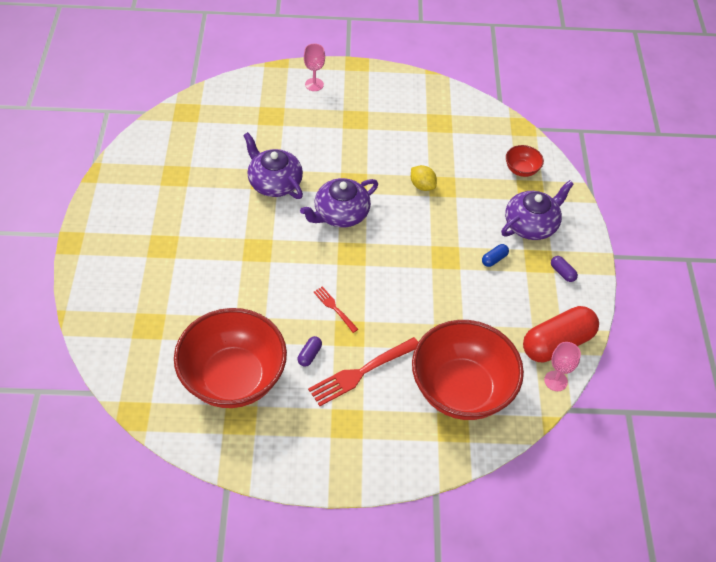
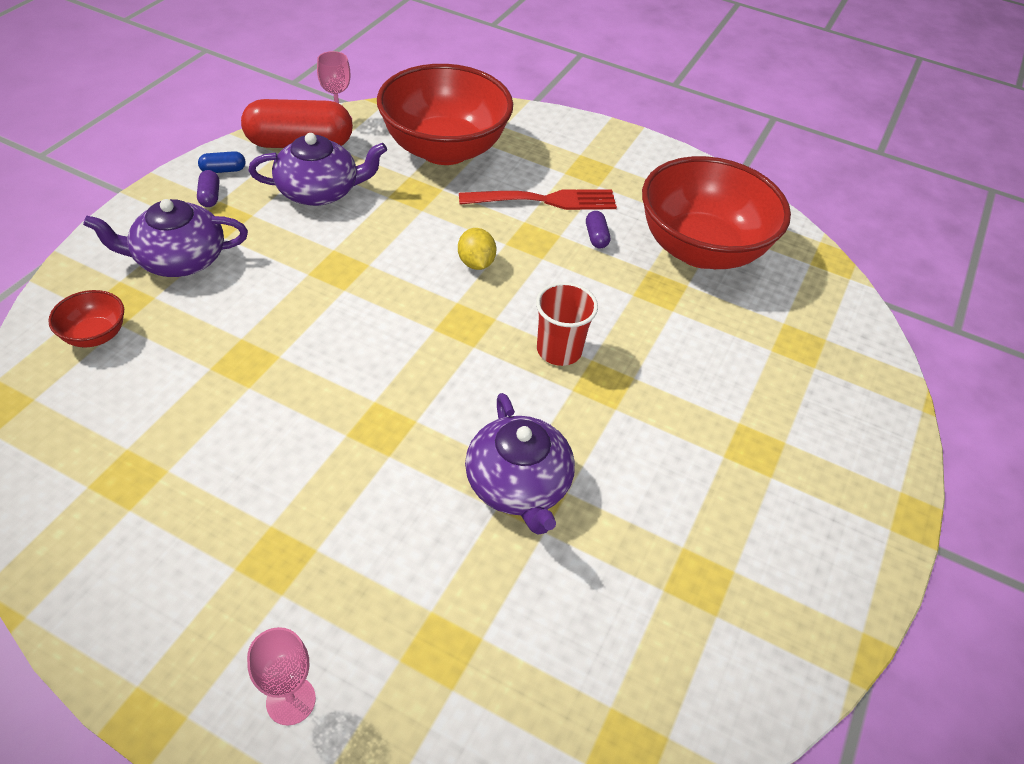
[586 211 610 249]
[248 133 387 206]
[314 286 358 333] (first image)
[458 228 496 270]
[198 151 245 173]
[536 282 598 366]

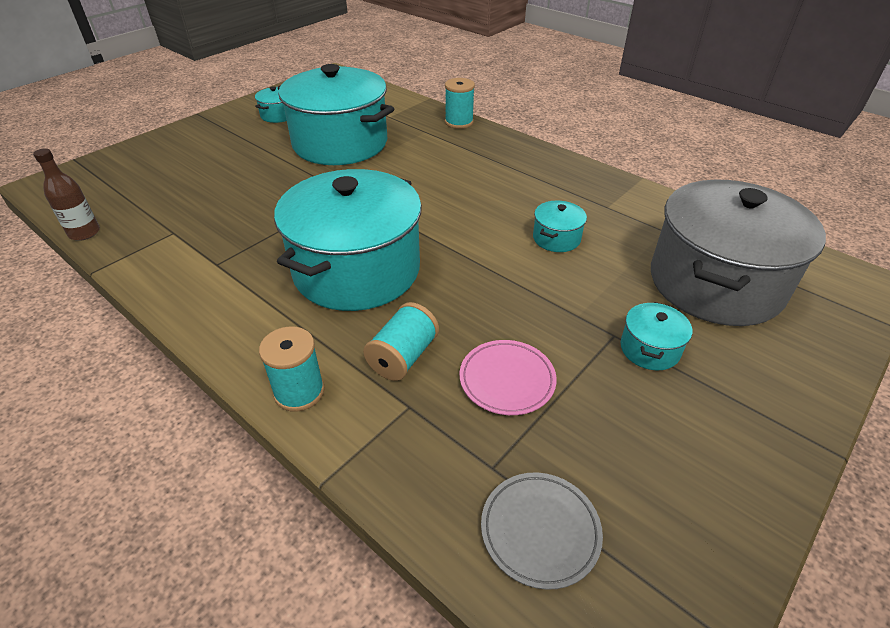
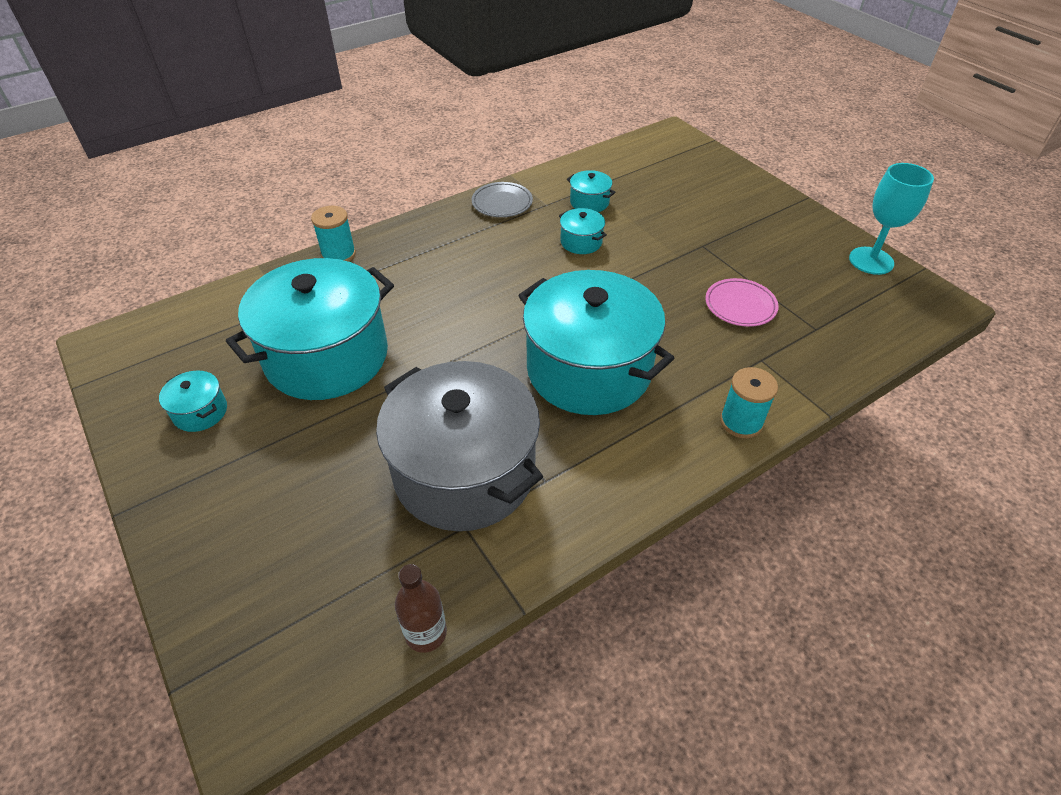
[363 302 439 381] (first image)
[472 182 533 217]
[567 170 616 212]
[376 361 543 531]
[849 163 934 275]

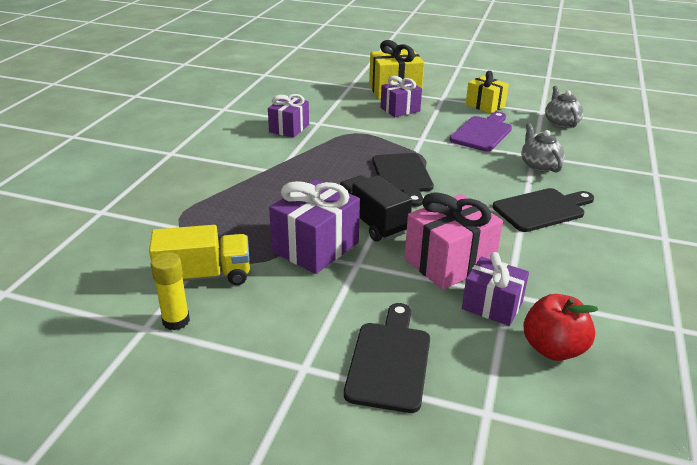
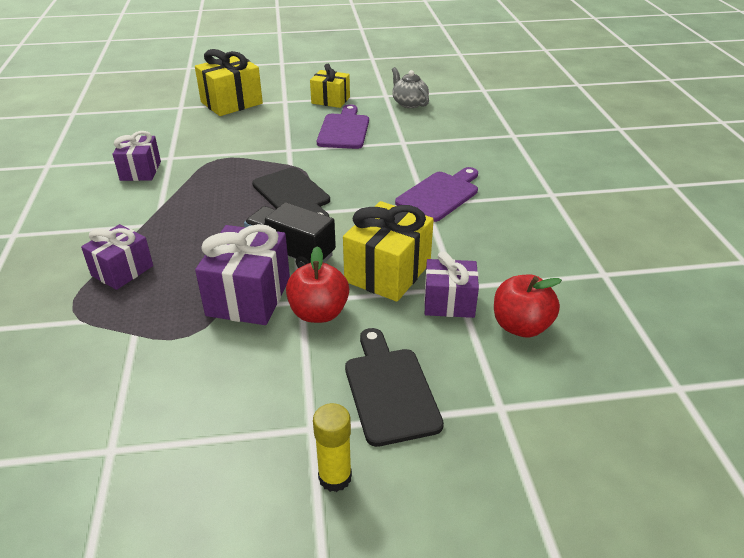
[149 225 250 285] (first image)
[313 403 352 492]
[81 224 153 290]
[343 201 434 302]
[395 167 478 222]
[521 123 565 172] (first image)
[286 246 349 323]

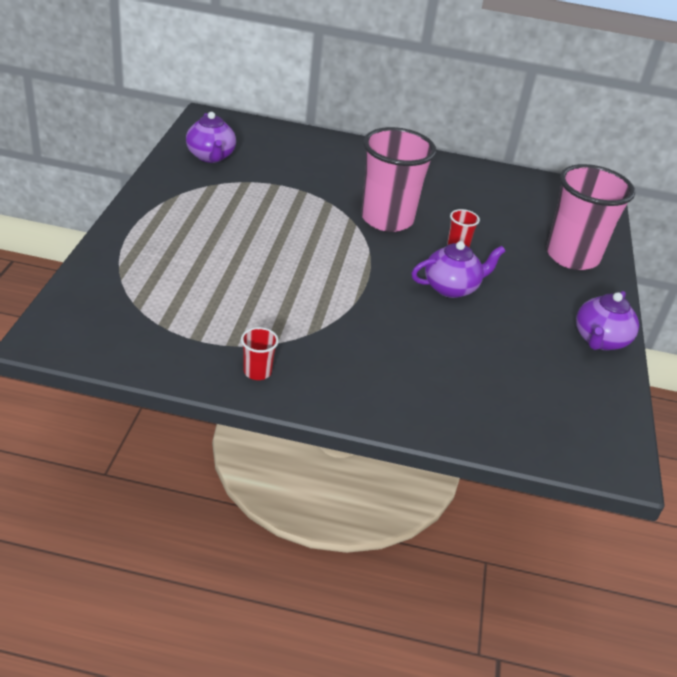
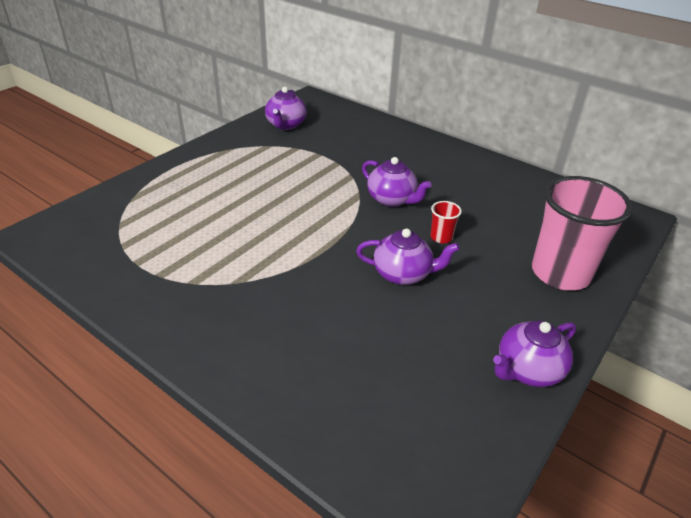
[241 327 279 380] (first image)
[362 157 432 207]

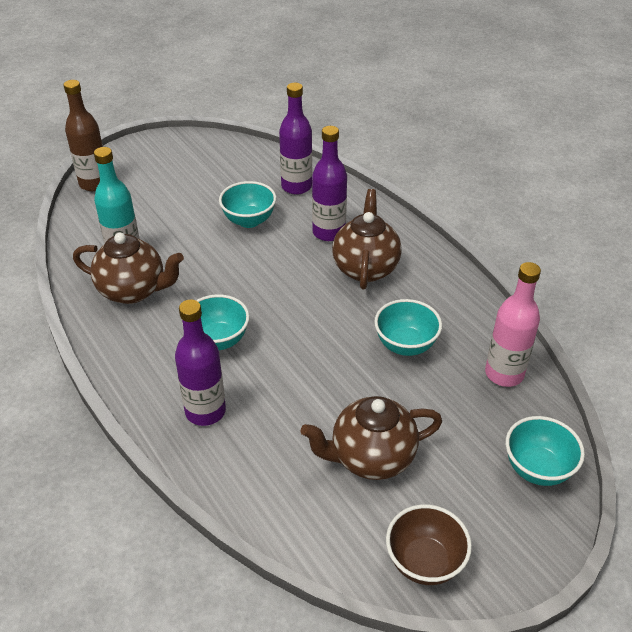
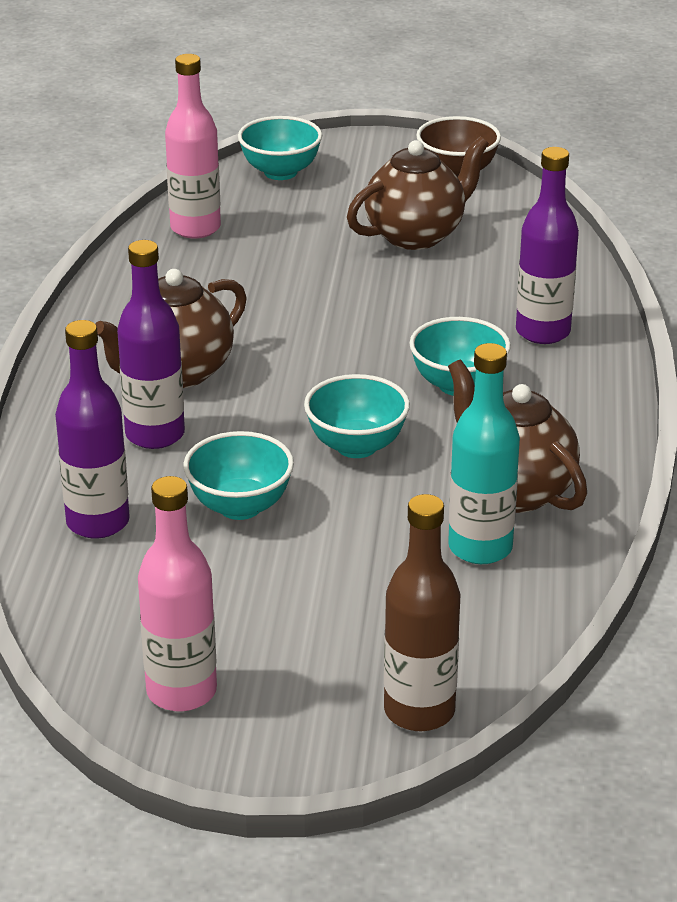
[347 136 489 250]
[304 374 410 458]
[138 476 217 712]

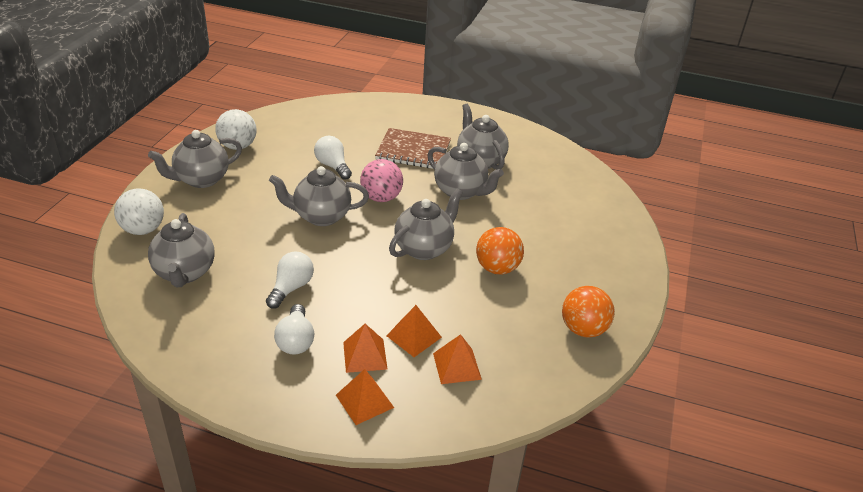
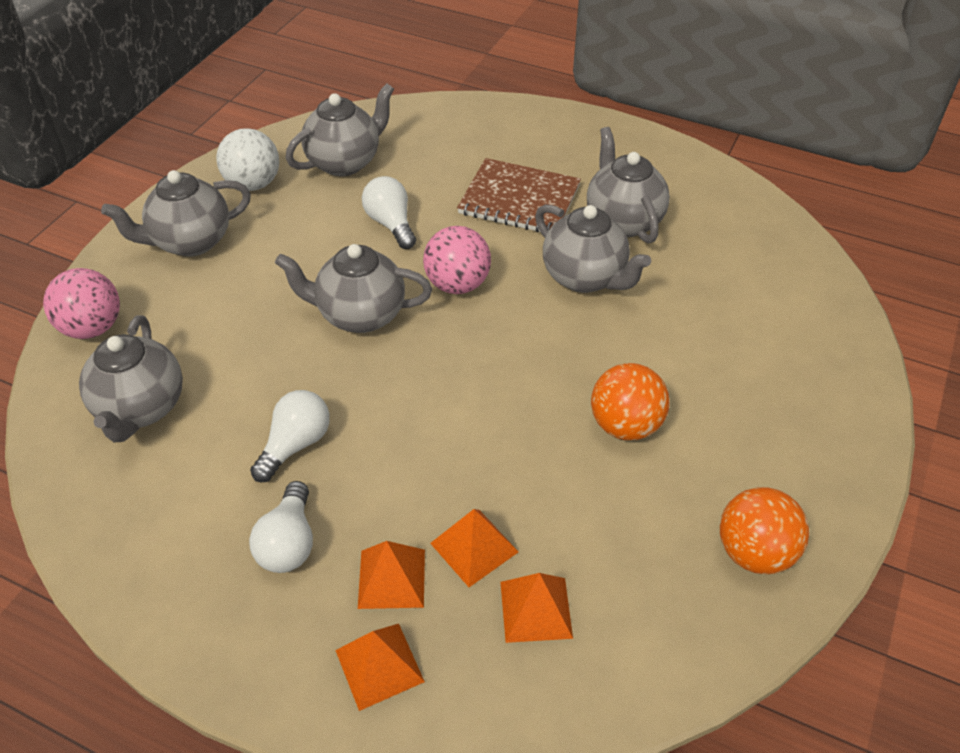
[43 268 120 339]
[286 83 394 176]

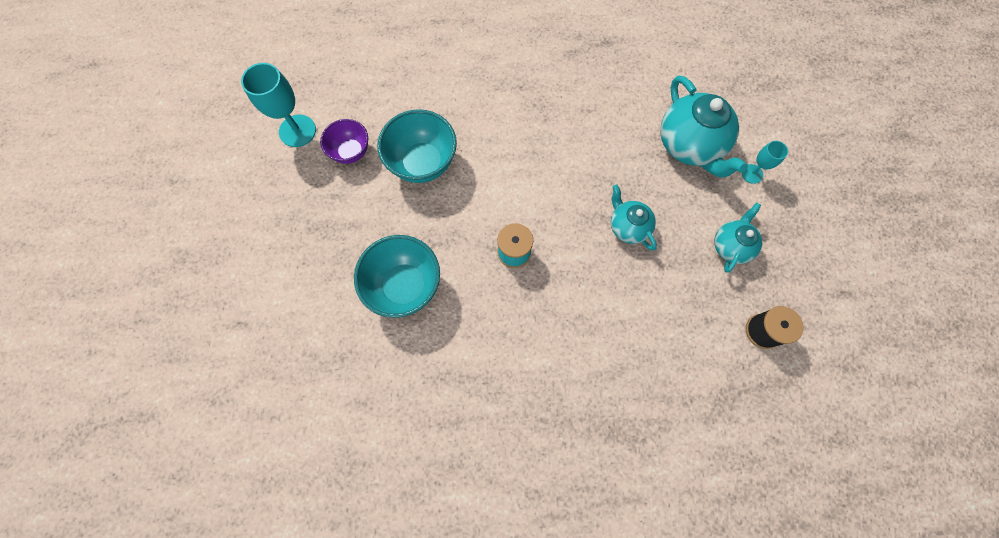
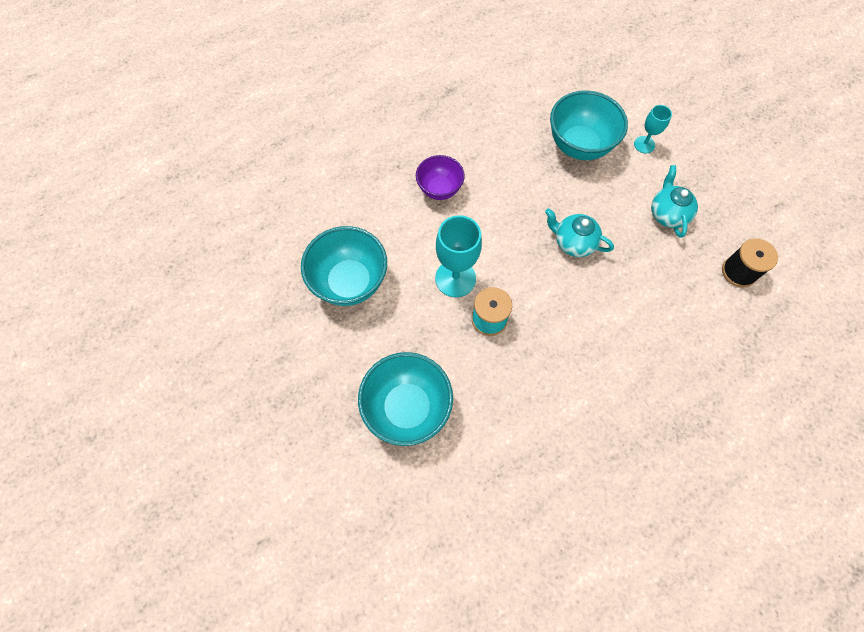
[435 215 482 297]
[416 155 465 200]
[550 90 628 160]

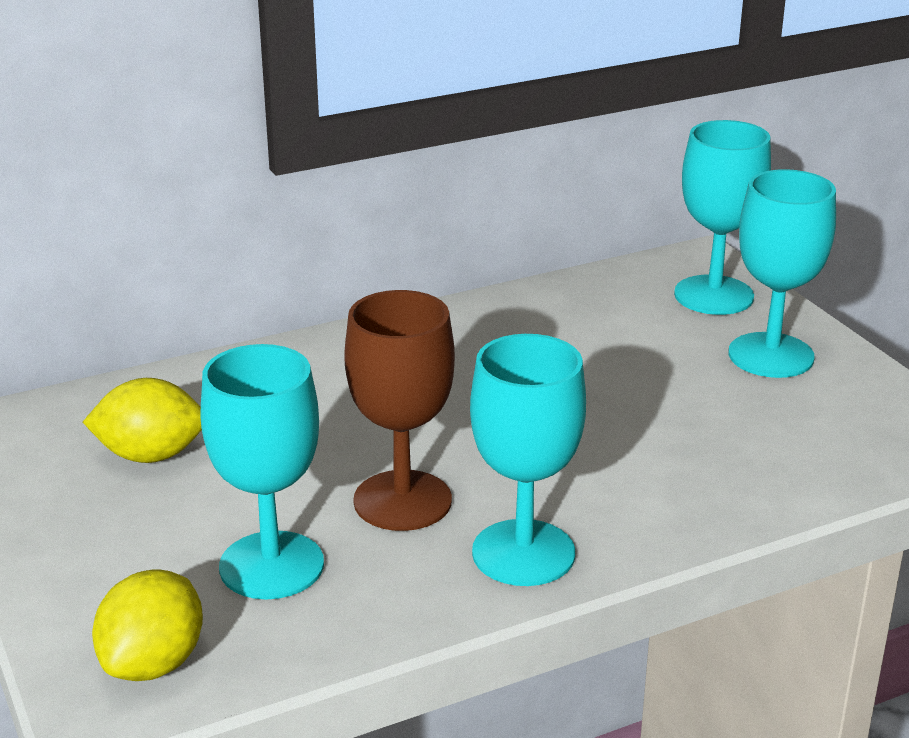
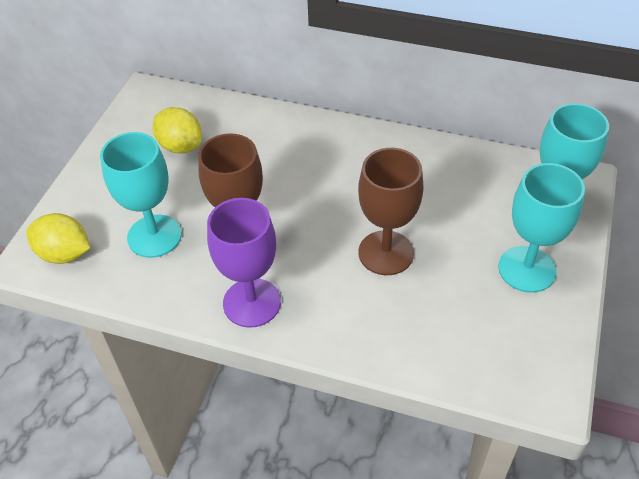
[26 213 90 264]
[207 198 281 328]
[358 148 423 275]

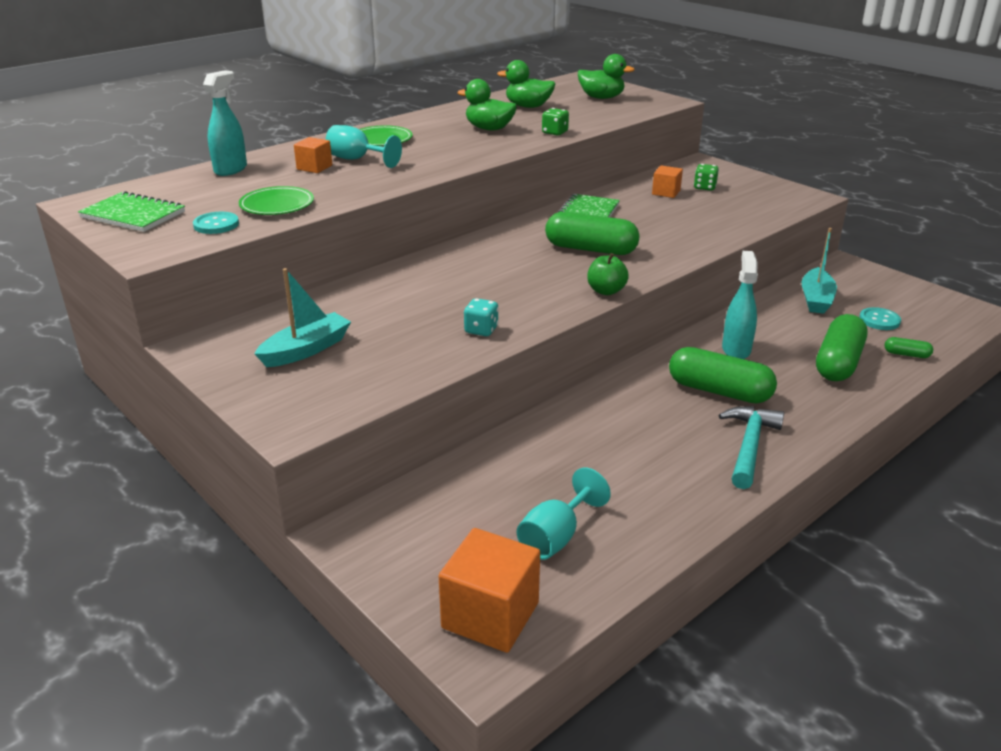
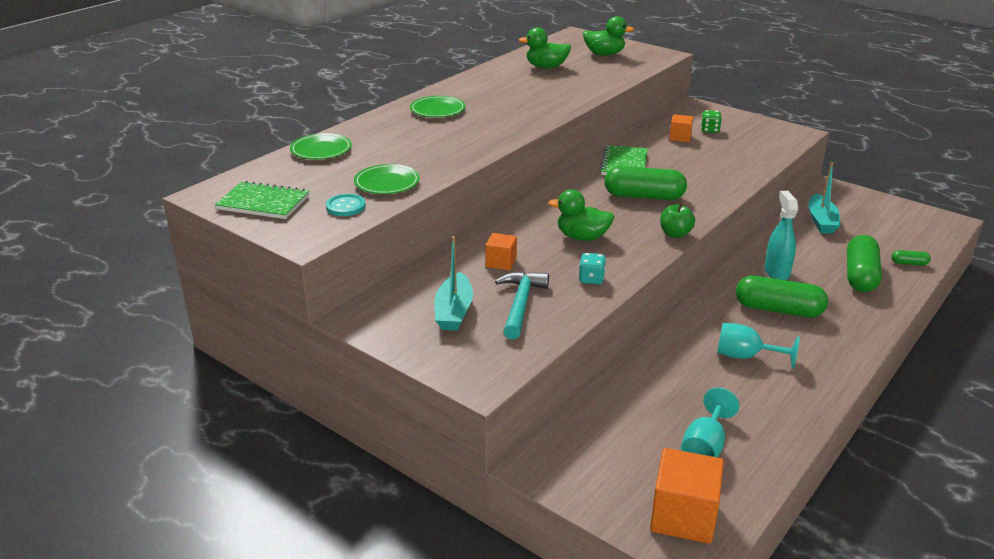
[290 133 352 159]
[435 236 473 331]
[485 233 517 270]
[717 323 800 369]
[548 189 614 241]
[542 108 569 135] (first image)
[495 271 549 339]
[859 307 901 330] (first image)

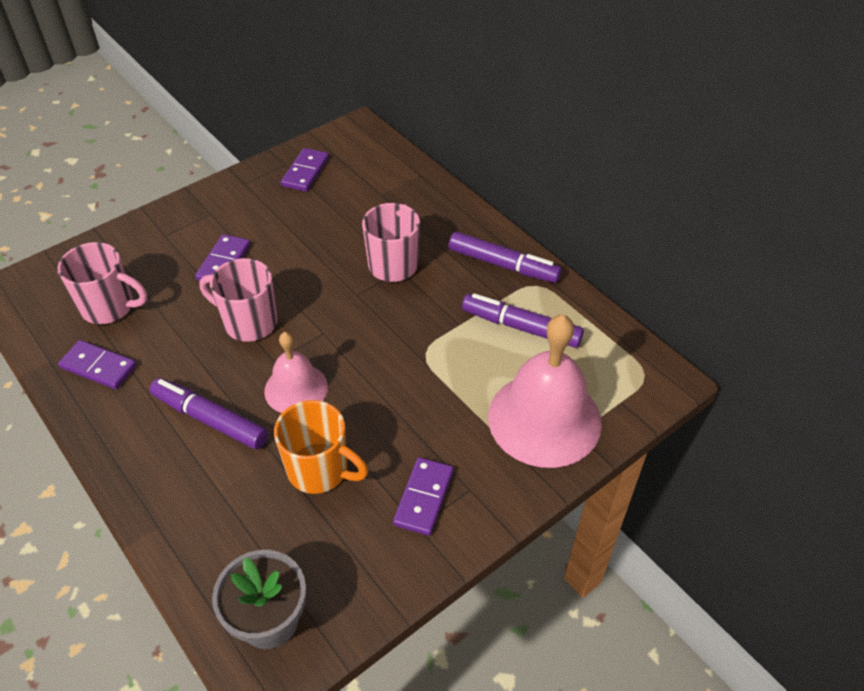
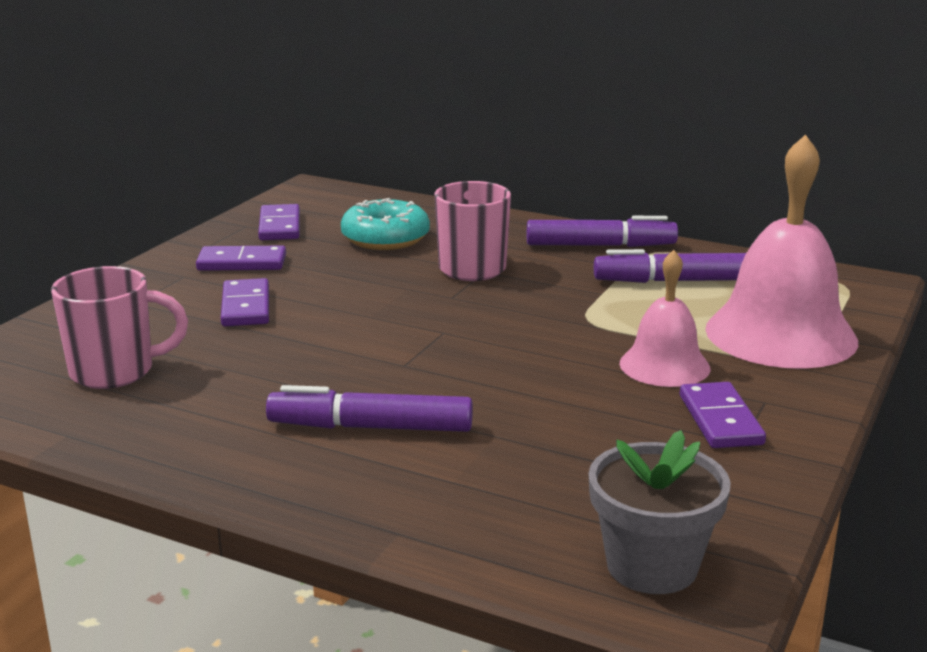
[196 246 286 271]
[200 258 278 342] (first image)
[619 250 710 387]
[274 400 368 494] (first image)
[341 198 430 250]

